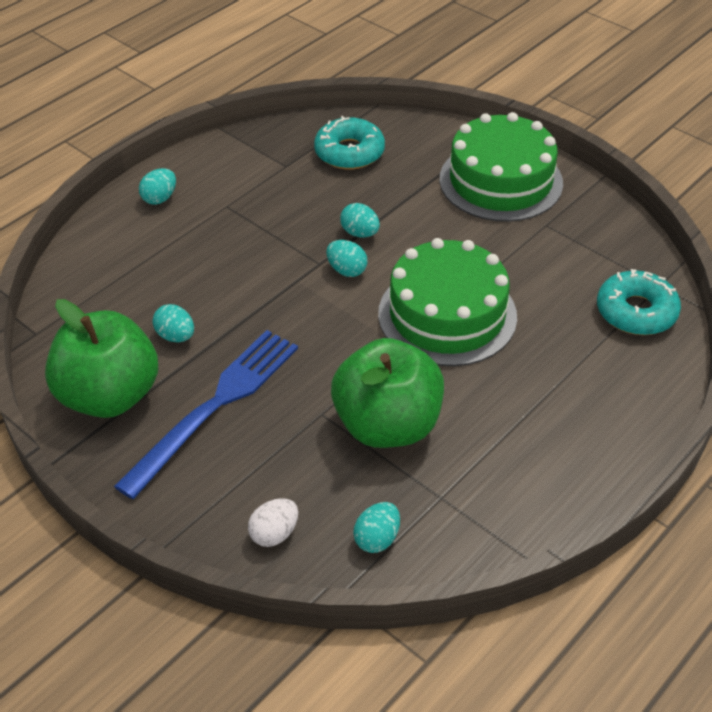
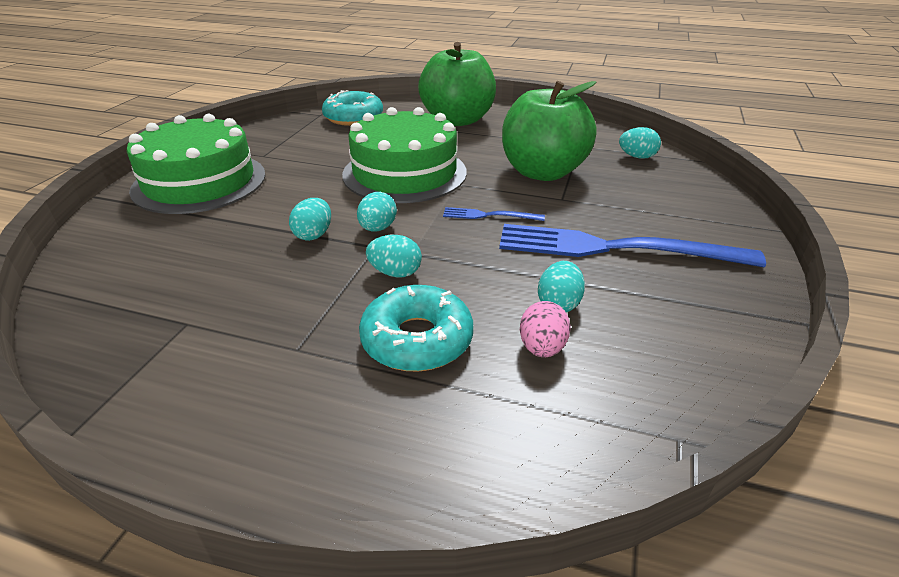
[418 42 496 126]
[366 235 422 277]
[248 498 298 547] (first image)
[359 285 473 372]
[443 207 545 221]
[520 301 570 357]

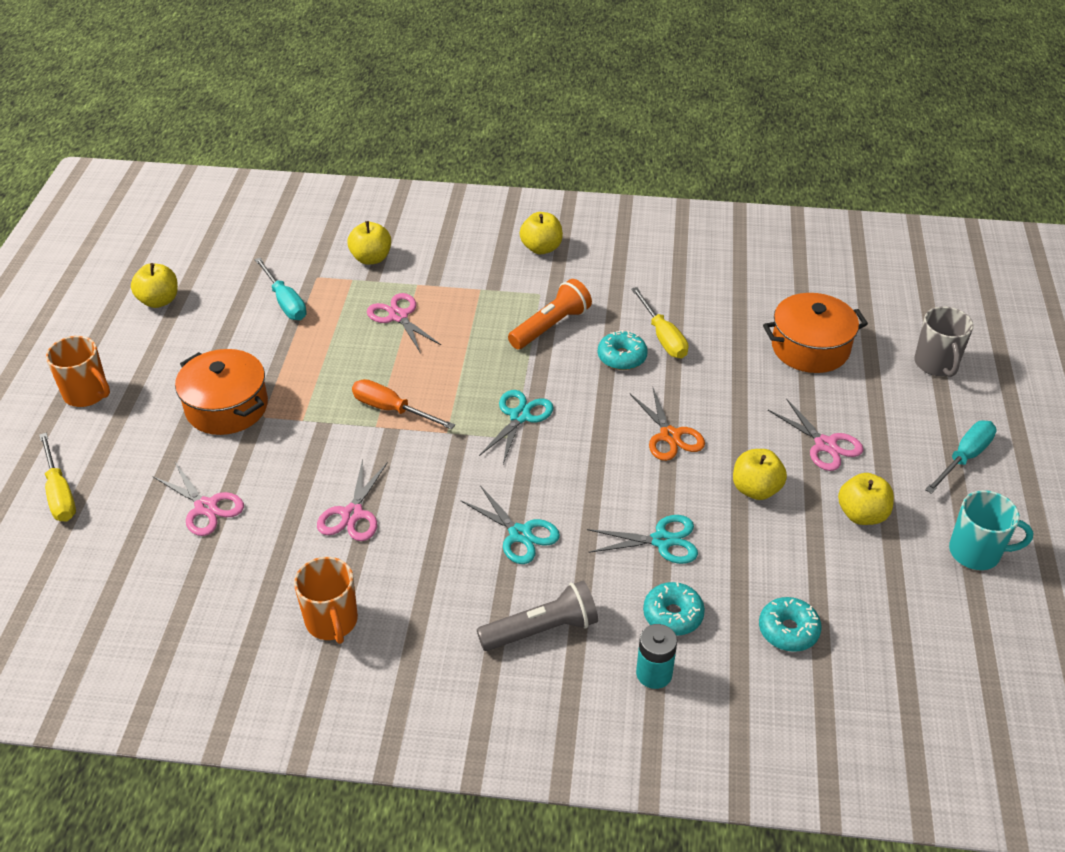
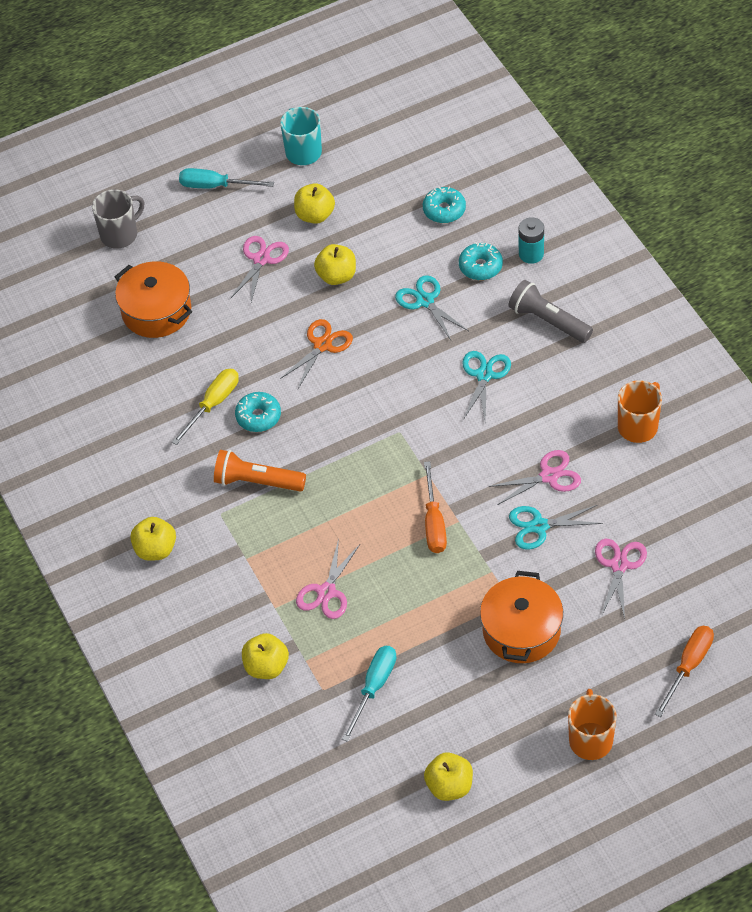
[655 626 714 717]
[509 505 603 550]

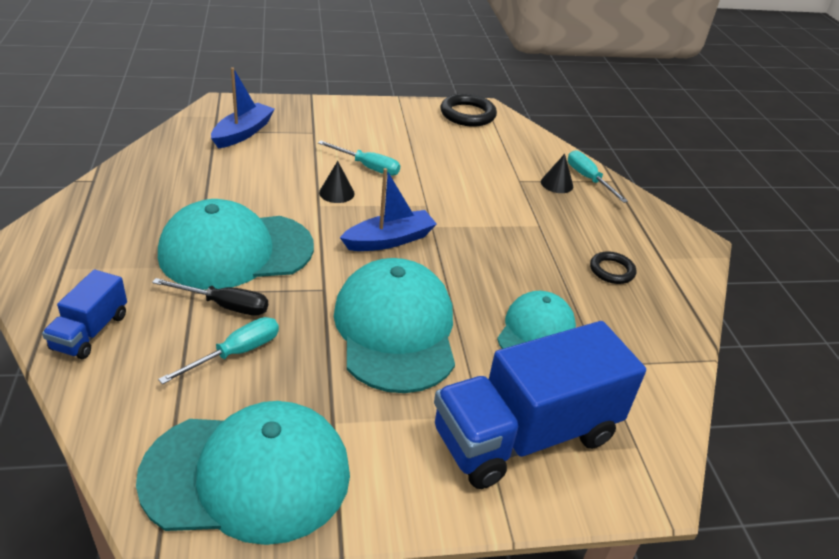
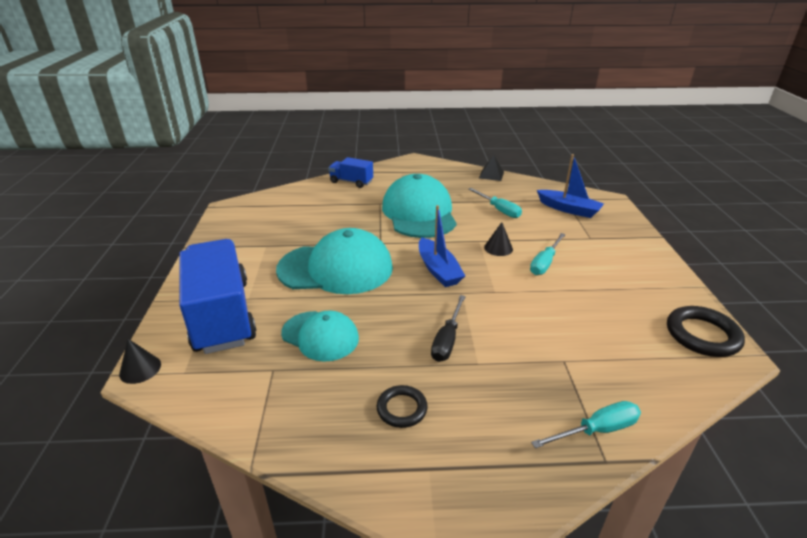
[136 401 350 545] (first image)
[431 295 466 362]
[469 188 522 218]
[119 339 161 384]
[479 155 504 181]

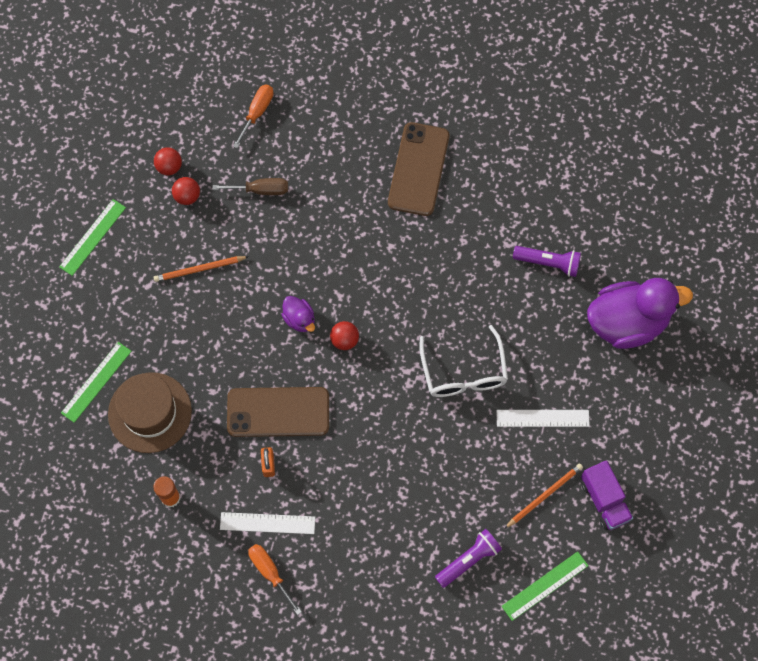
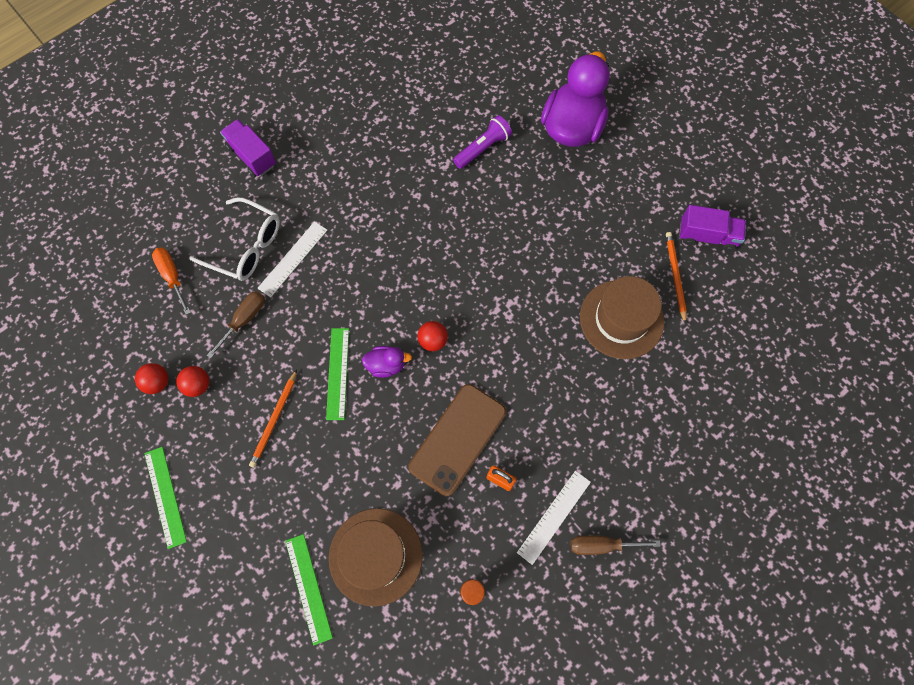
[571 535 661 555]
[388 122 450 216] (first image)
[189 197 280 281]
[435 529 502 588] (first image)
[258 221 328 297]
[326 328 349 420]
[220 119 276 177]
[580 276 664 359]

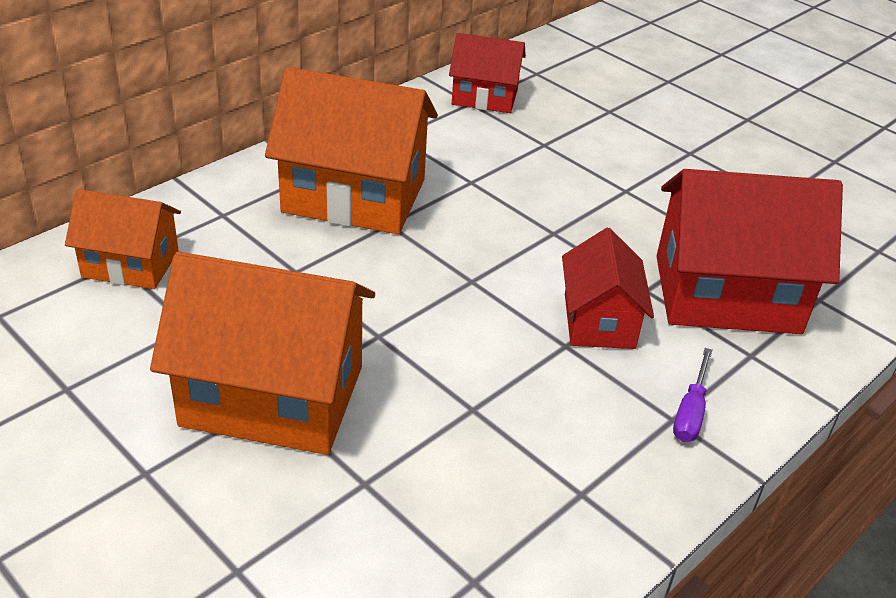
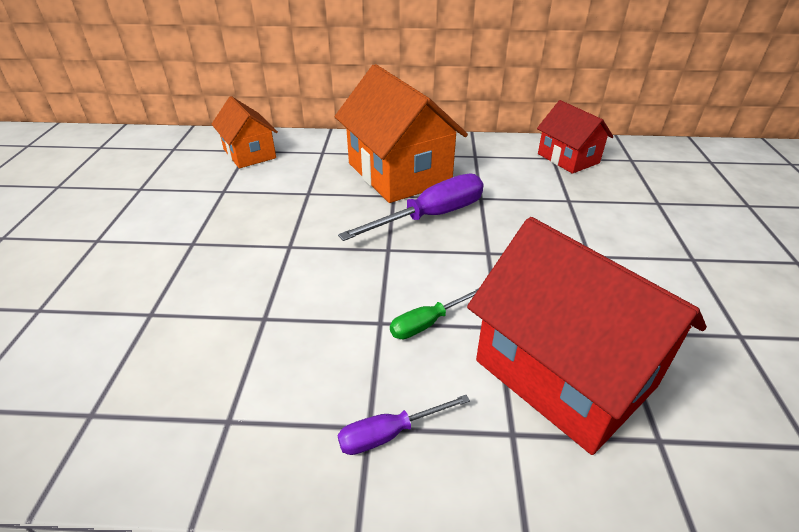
[150 252 375 455] (first image)
[390 288 479 339]
[338 173 484 241]

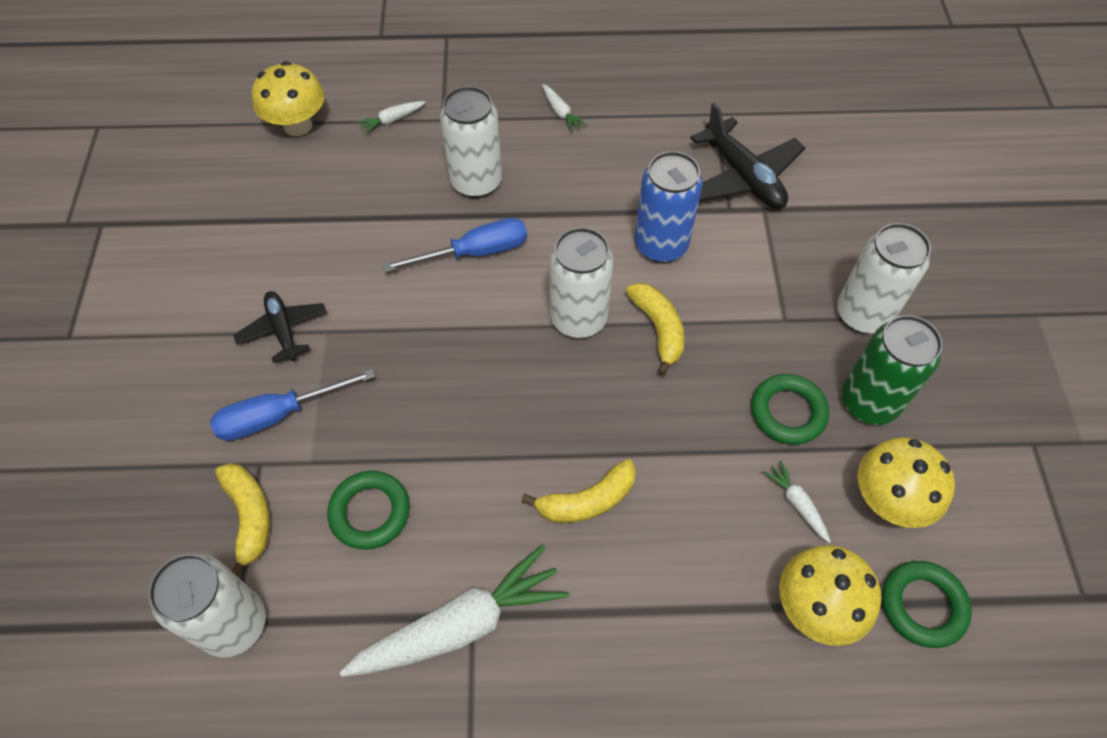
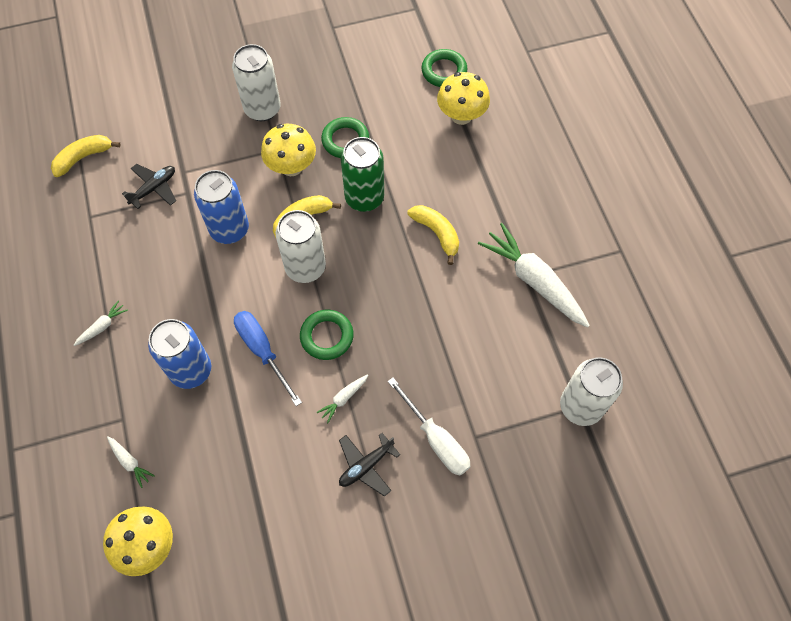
[387 377 470 476]
[51 135 121 177]
[300 310 354 360]
[148 319 211 389]
[122 164 176 209]
[317 374 368 423]
[341 137 384 212]
[261 124 316 176]

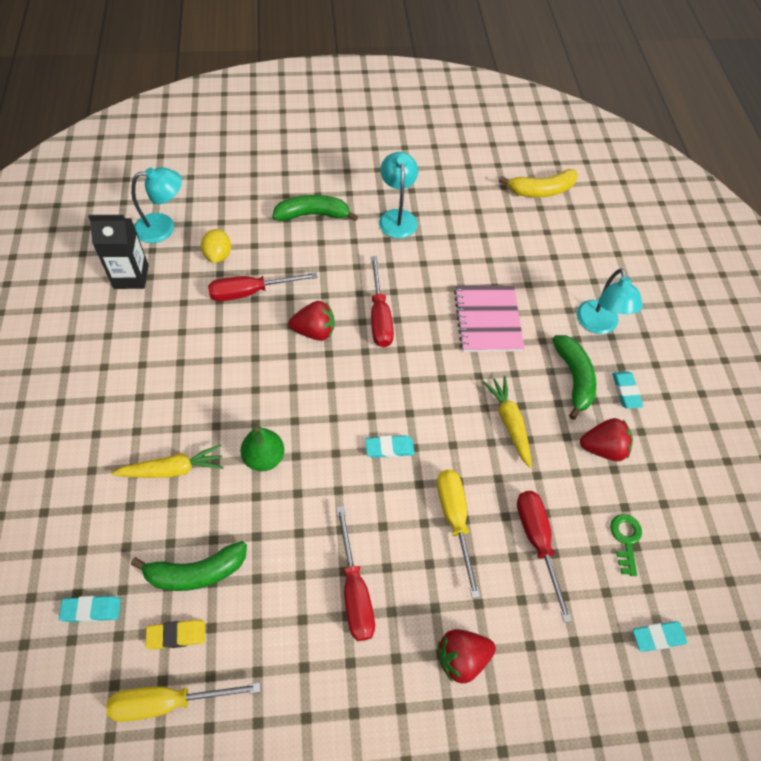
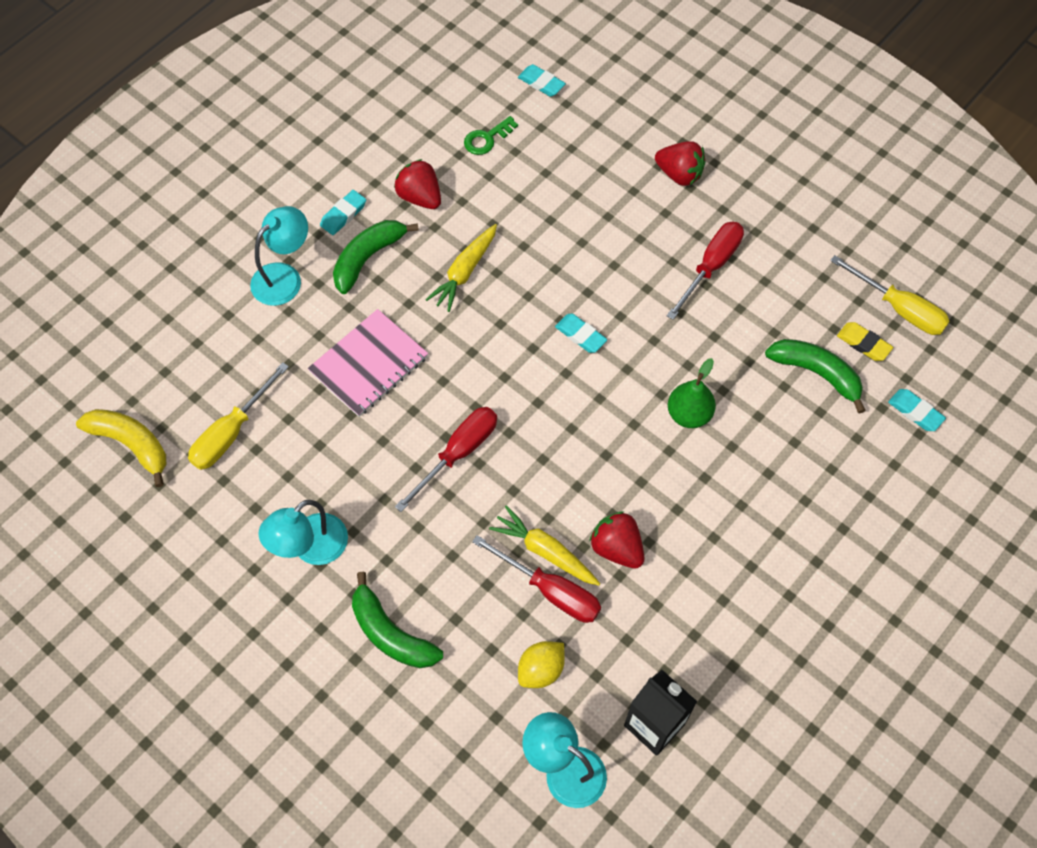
[489 505 600 586]
[589 511 644 569]
[188 362 289 470]
[517 491 572 623] (first image)

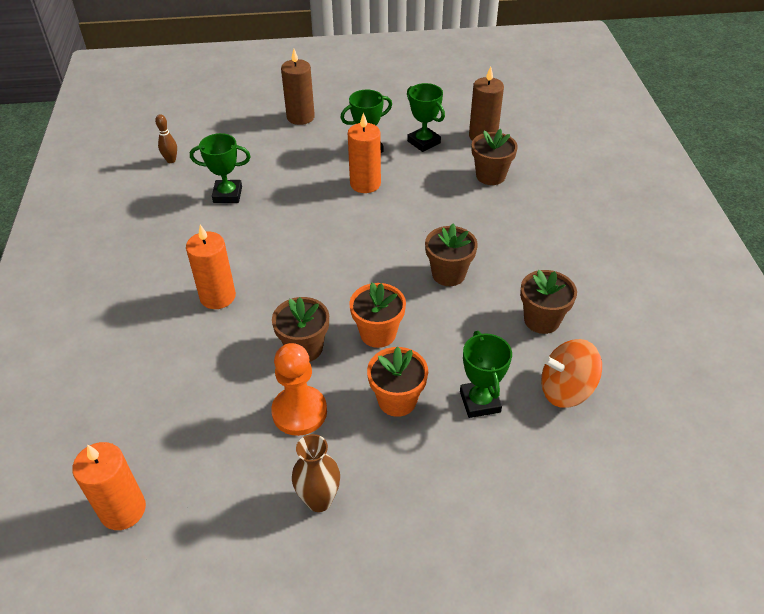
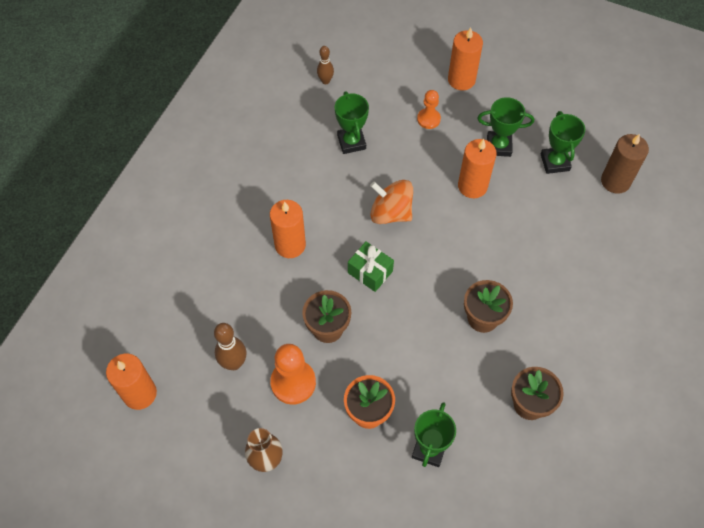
[335 91 369 154]
[448 28 483 90]
[349 282 406 348] (first image)
[472 129 518 185] (first image)
[370 180 413 224]
[214 323 246 370]
[348 241 394 292]
[417 90 441 129]

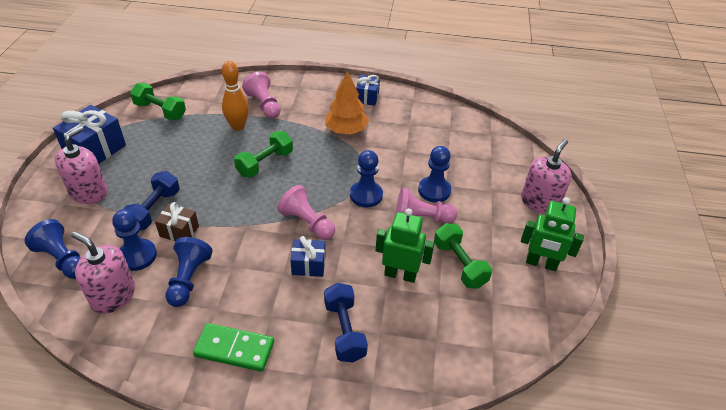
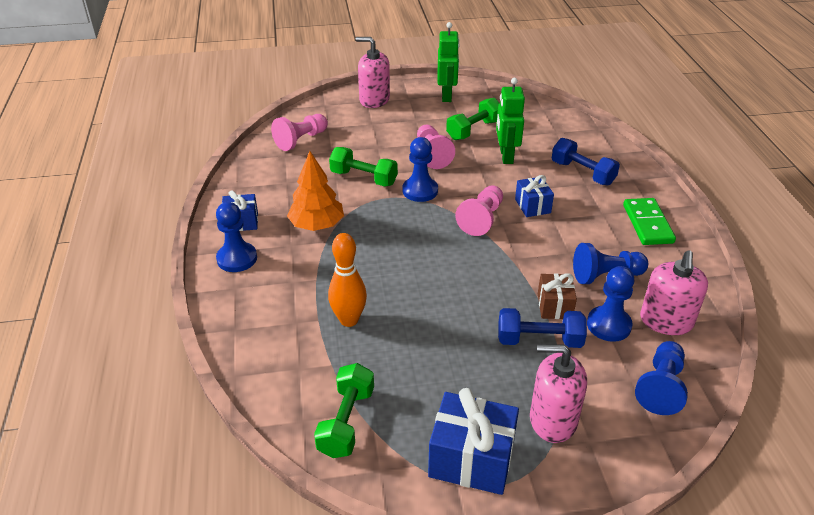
[329 147 398 187]
[271 114 328 151]
[552 138 620 185]
[216 202 257 272]

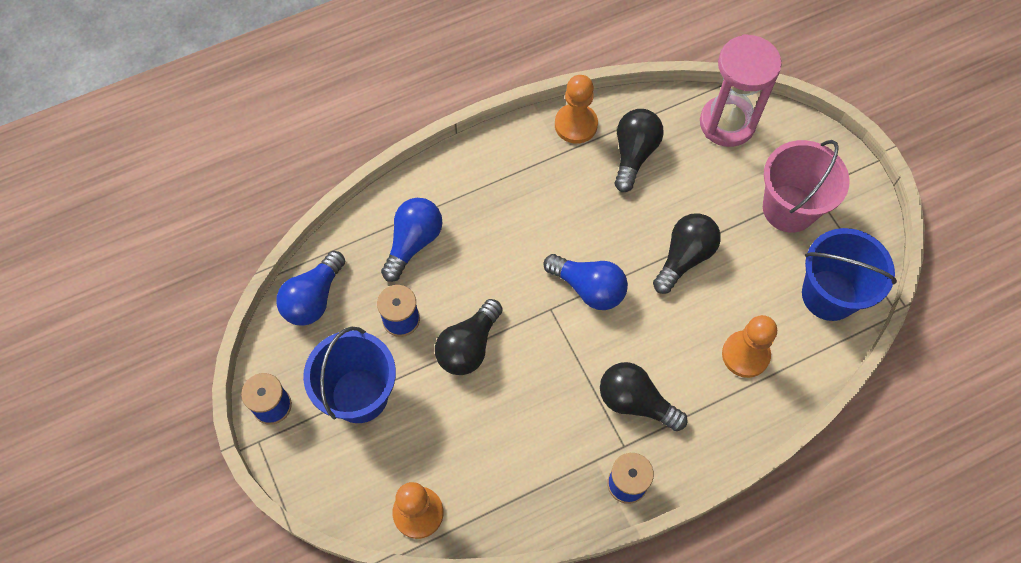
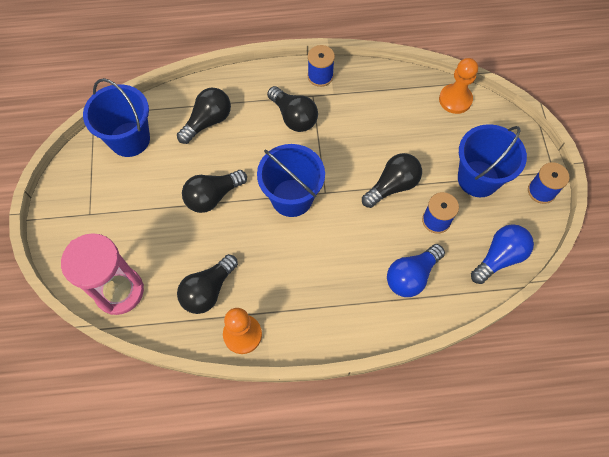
[257 144 325 217]
[177 88 231 144]
[763 140 850 233] (first image)

